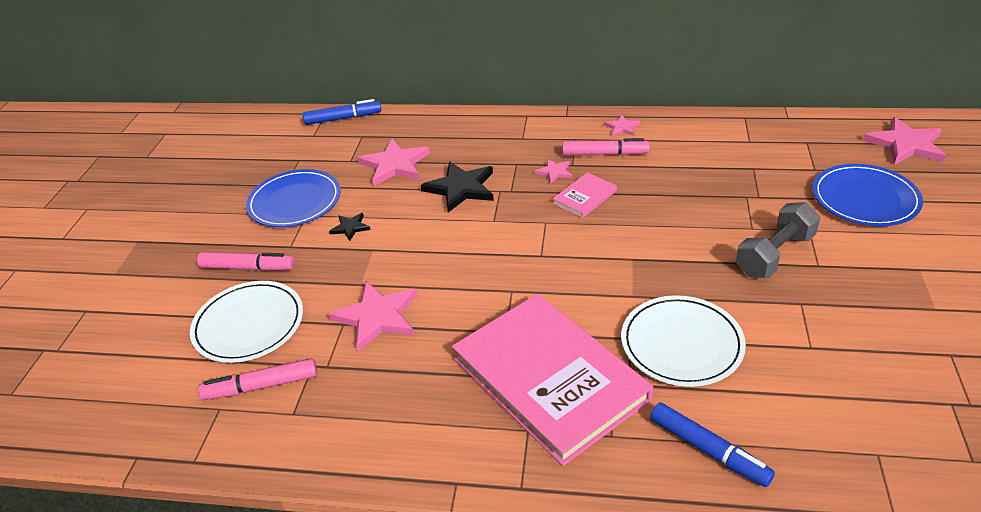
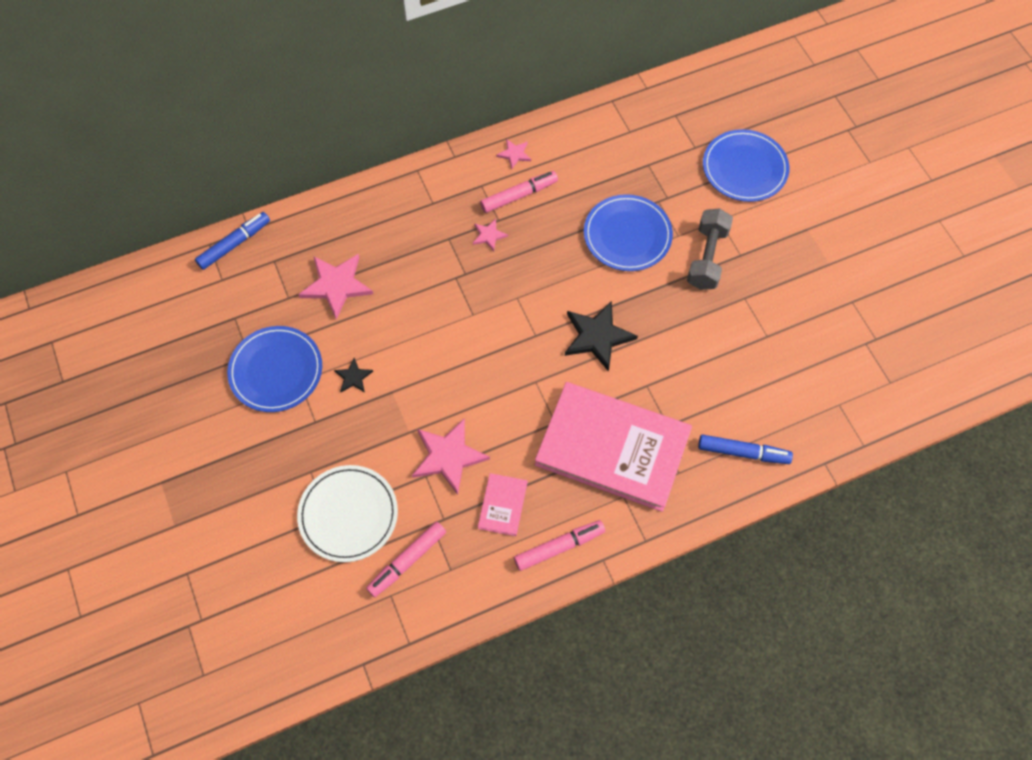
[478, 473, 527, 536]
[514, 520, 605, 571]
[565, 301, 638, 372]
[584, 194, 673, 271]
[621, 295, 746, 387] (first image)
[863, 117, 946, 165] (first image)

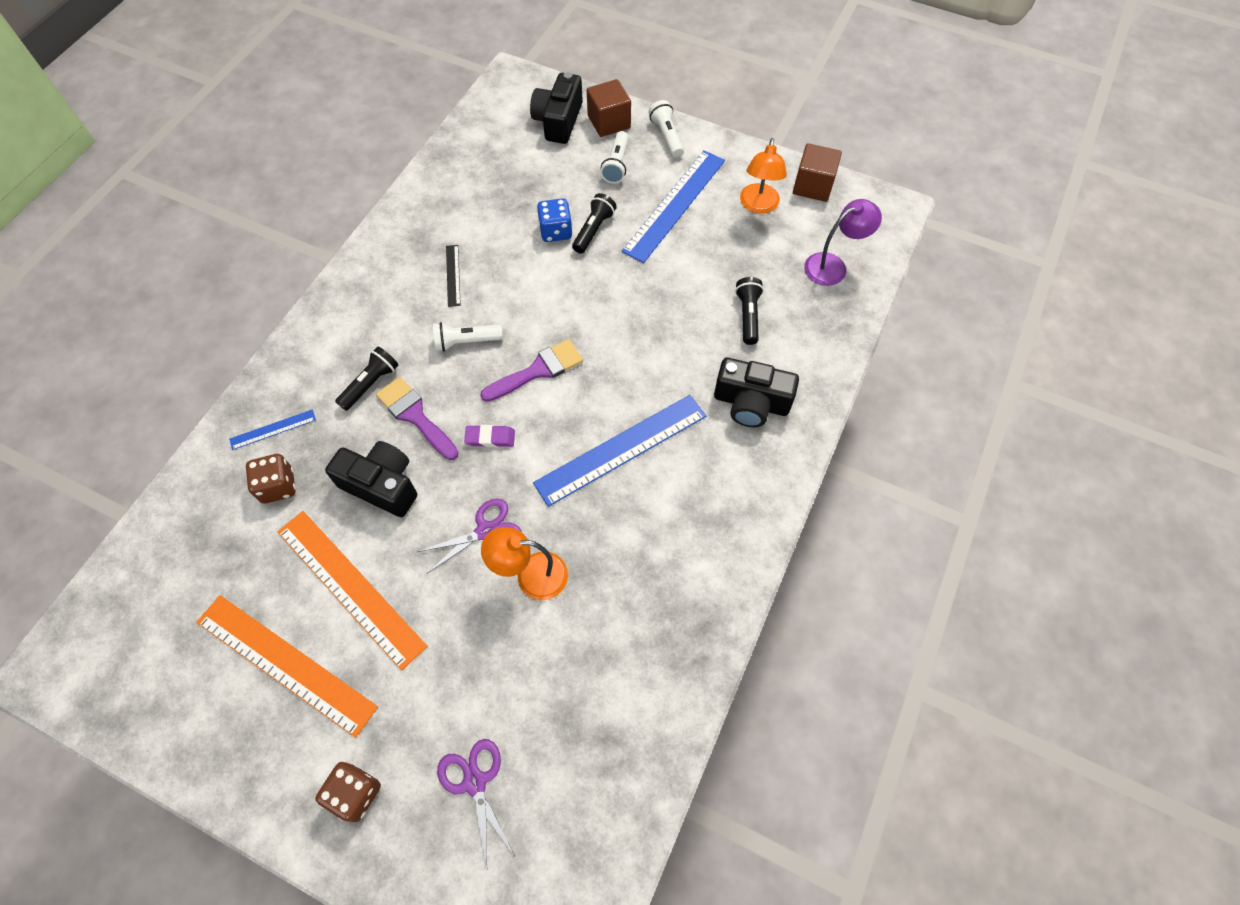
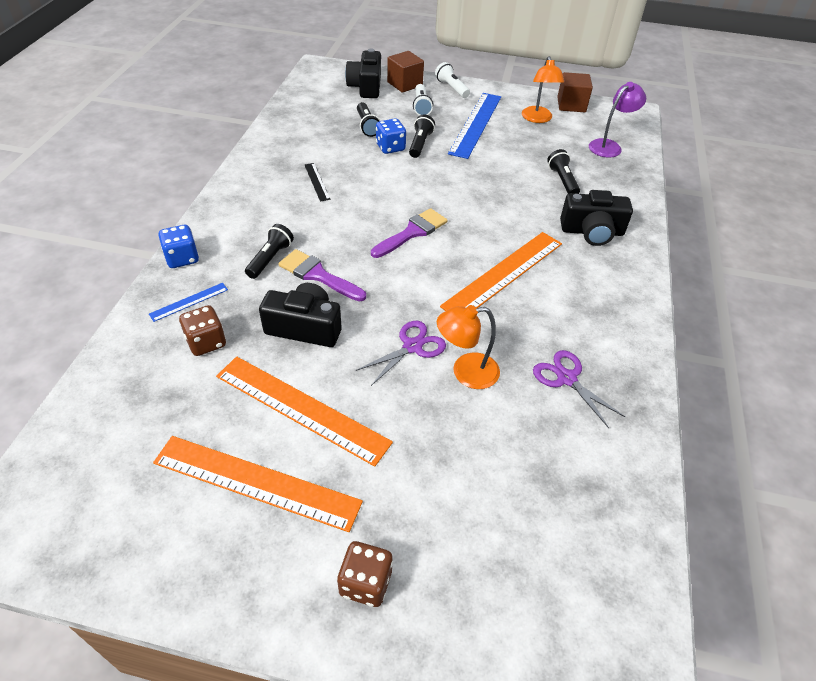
[158, 225, 199, 268]
[357, 102, 380, 137]
[440, 232, 562, 311]
[533, 350, 625, 428]
[433, 322, 503, 351] (first image)
[464, 425, 515, 447] (first image)

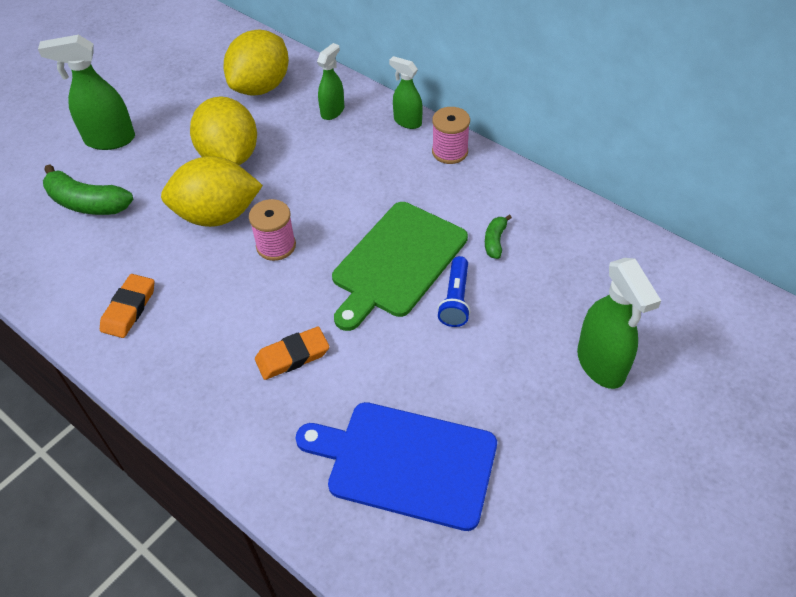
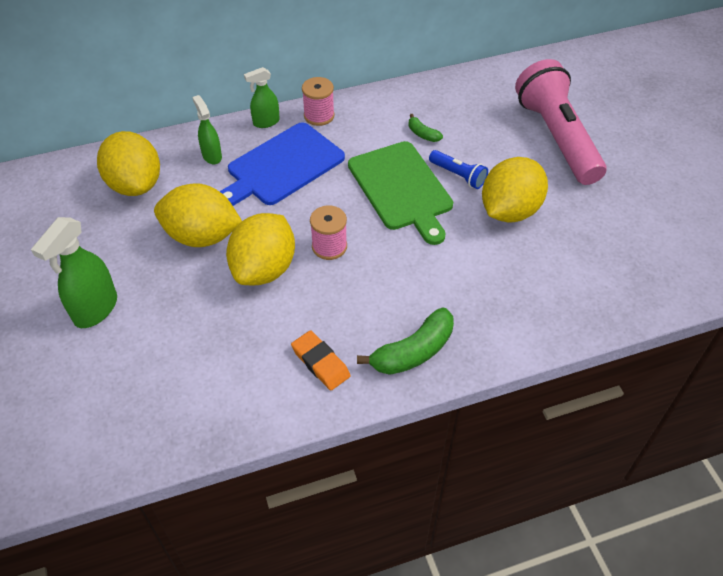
[220, 122, 345, 206]
[357, 308, 454, 375]
[482, 157, 548, 222]
[515, 59, 607, 185]
[255, 326, 329, 380] (first image)

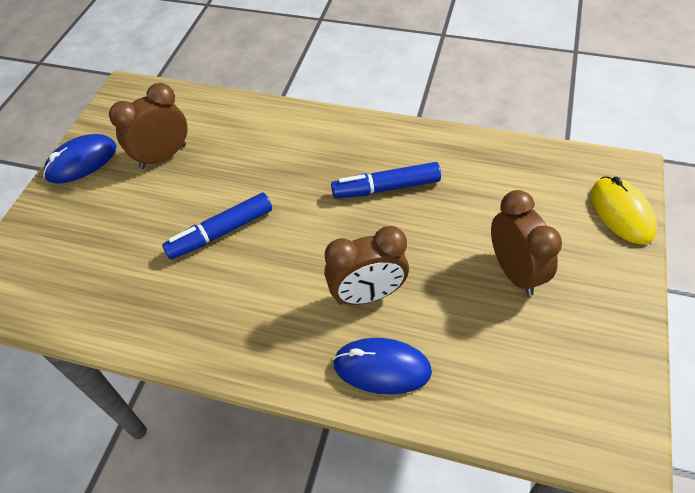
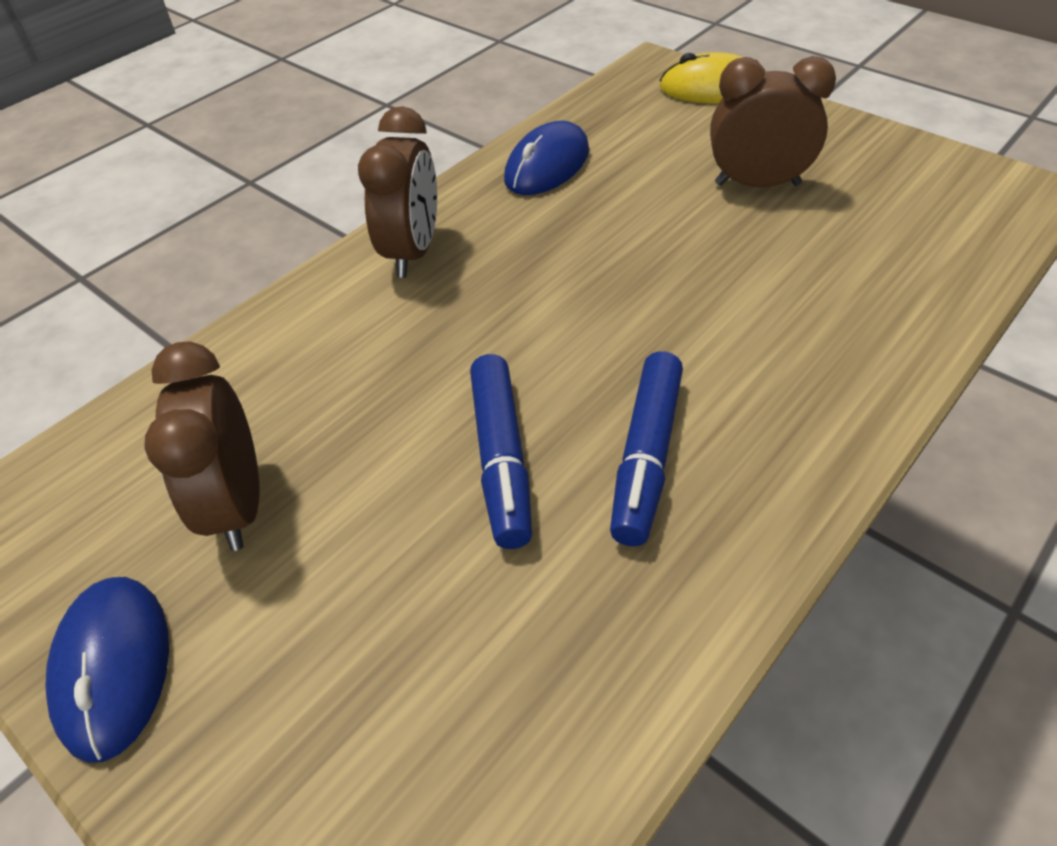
[358, 106, 437, 278]
[504, 121, 589, 195]
[610, 351, 683, 546]

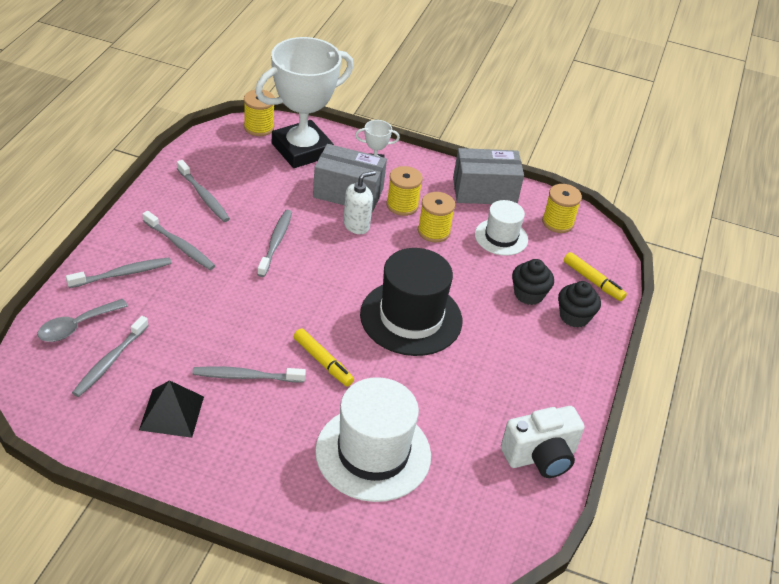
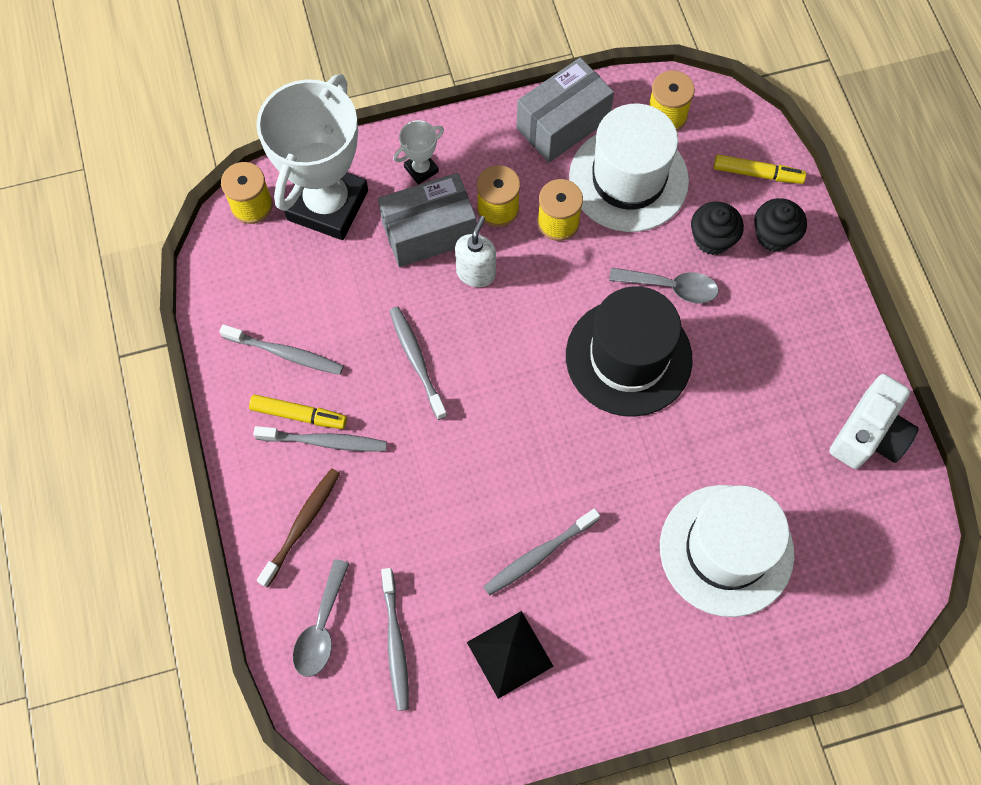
[249, 394, 347, 429]
[257, 468, 340, 588]
[569, 104, 689, 232]
[609, 268, 719, 304]

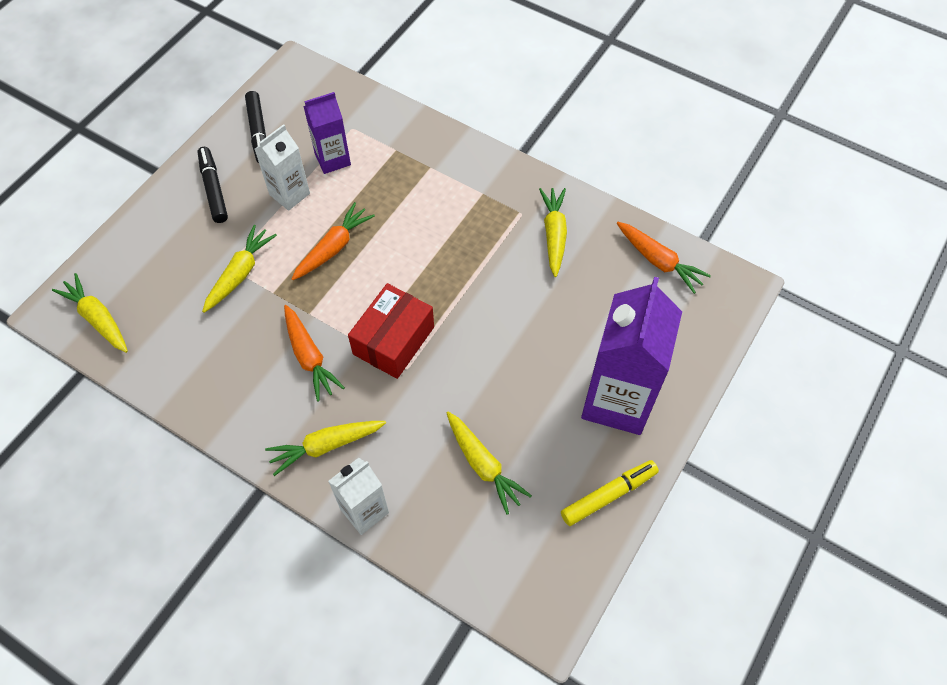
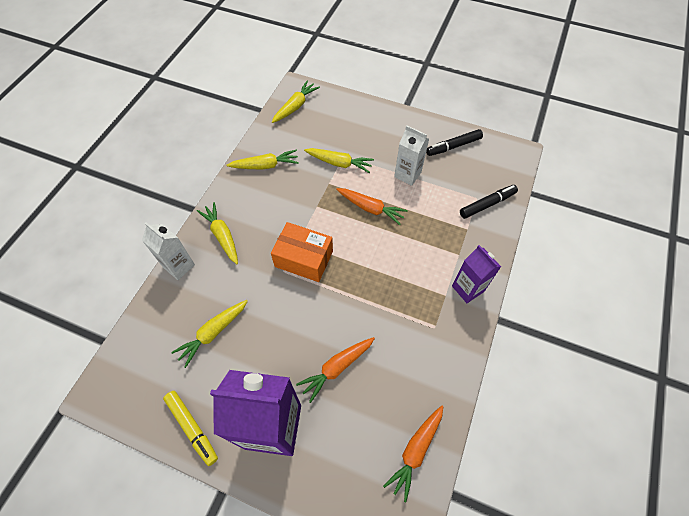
[226, 150, 299, 170]
[271, 222, 333, 282]
[296, 337, 375, 403]
[452, 245, 501, 303]
[460, 185, 518, 219]

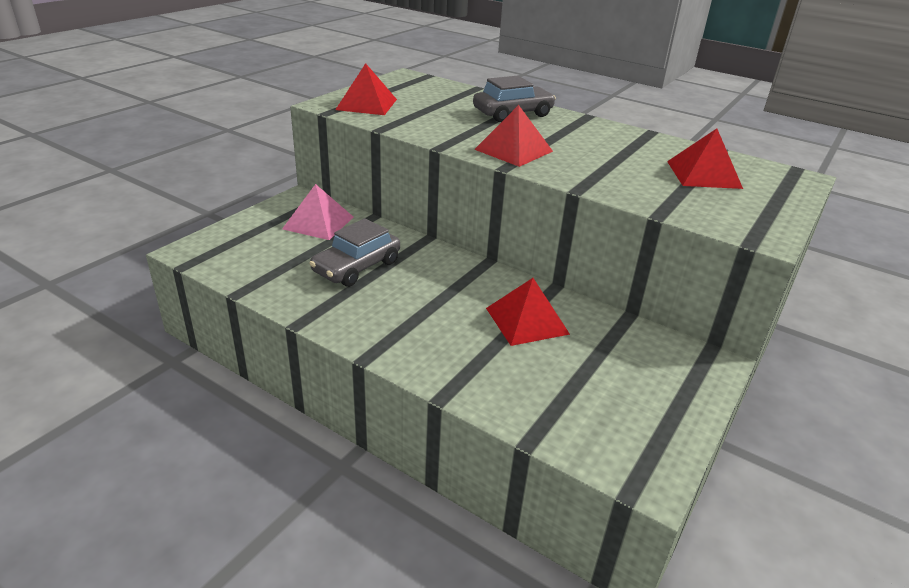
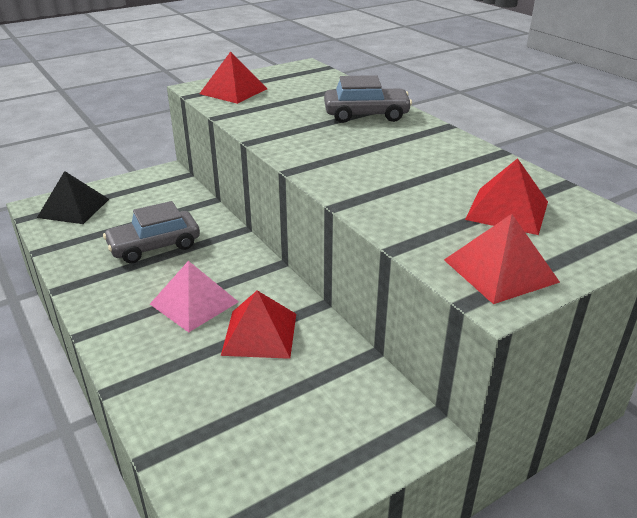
[37, 171, 109, 224]
[150, 261, 239, 332]
[444, 214, 560, 304]

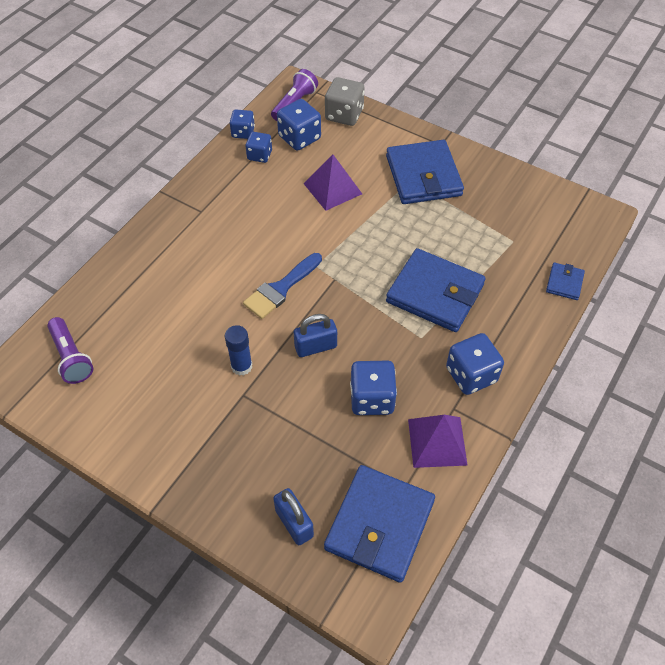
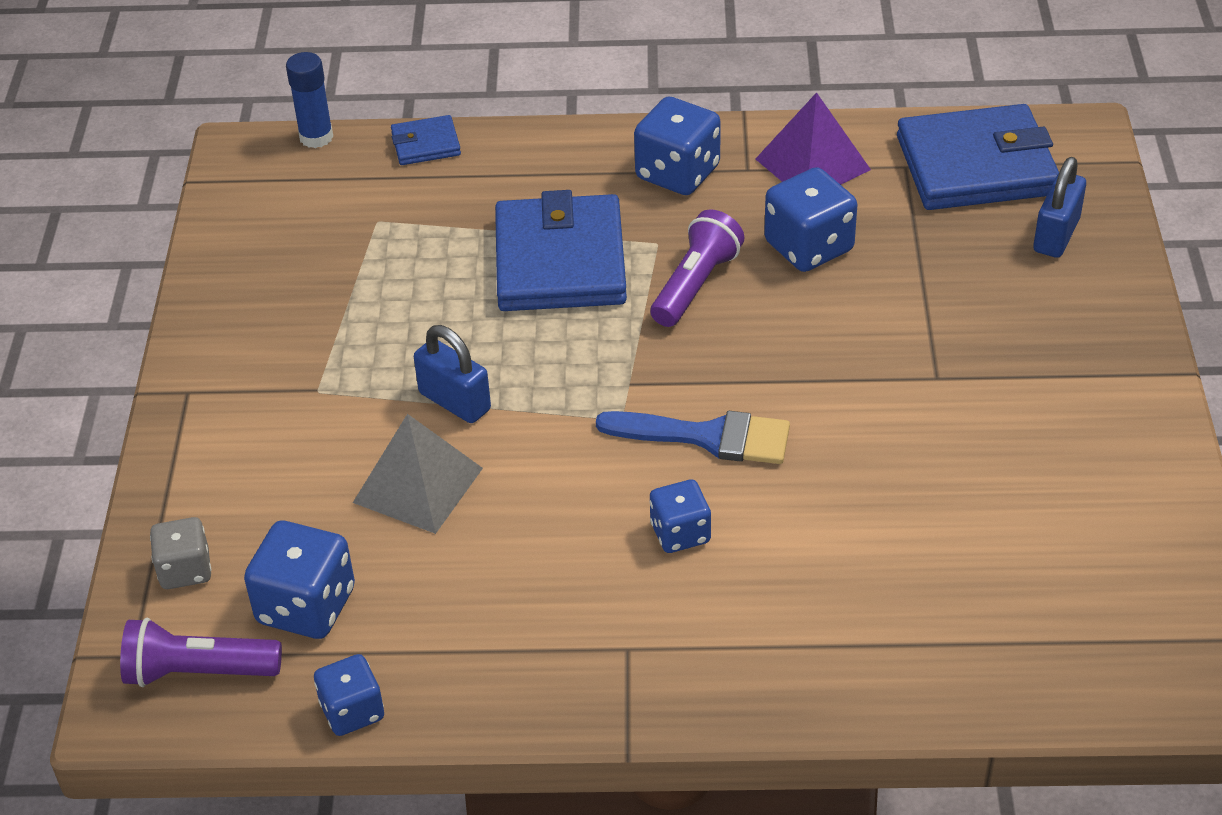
[150, 517, 211, 589]
[286, 52, 333, 148]
[353, 414, 483, 534]
[414, 325, 491, 423]
[650, 209, 745, 327]
[650, 479, 711, 553]
[386, 140, 464, 204] (first image)

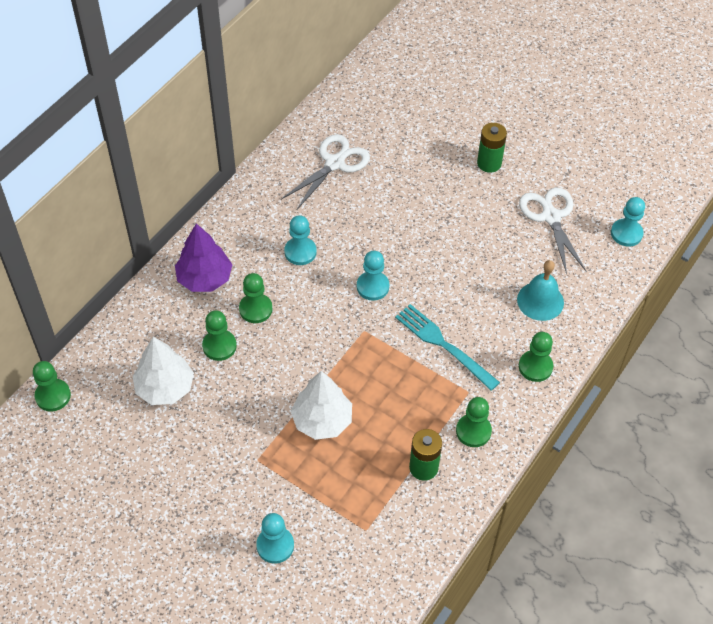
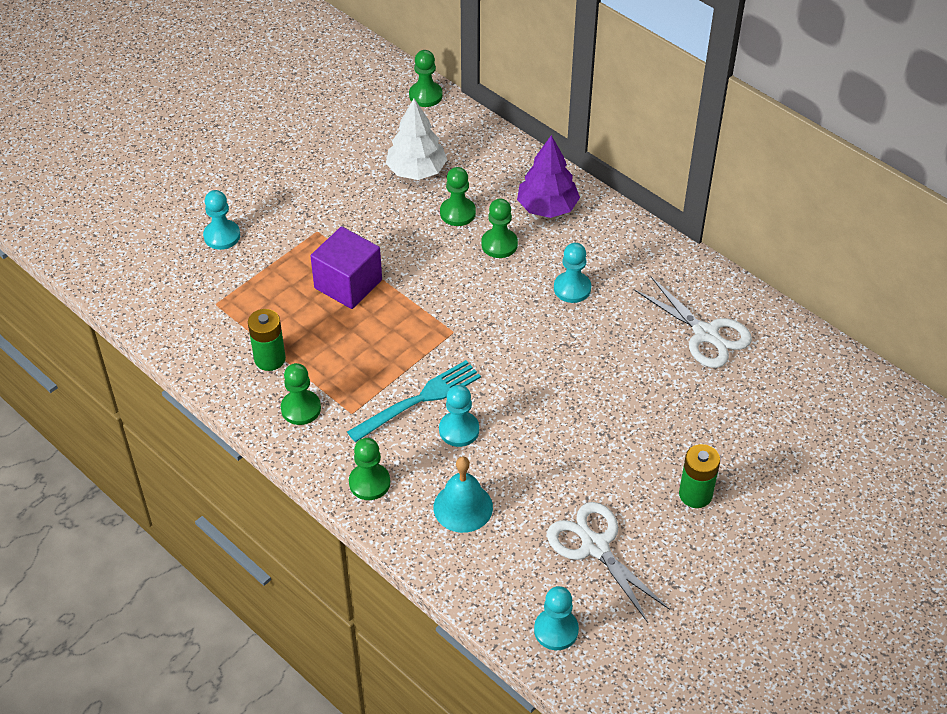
[310, 226, 382, 309]
[439, 385, 479, 447]
[547, 502, 670, 623]

